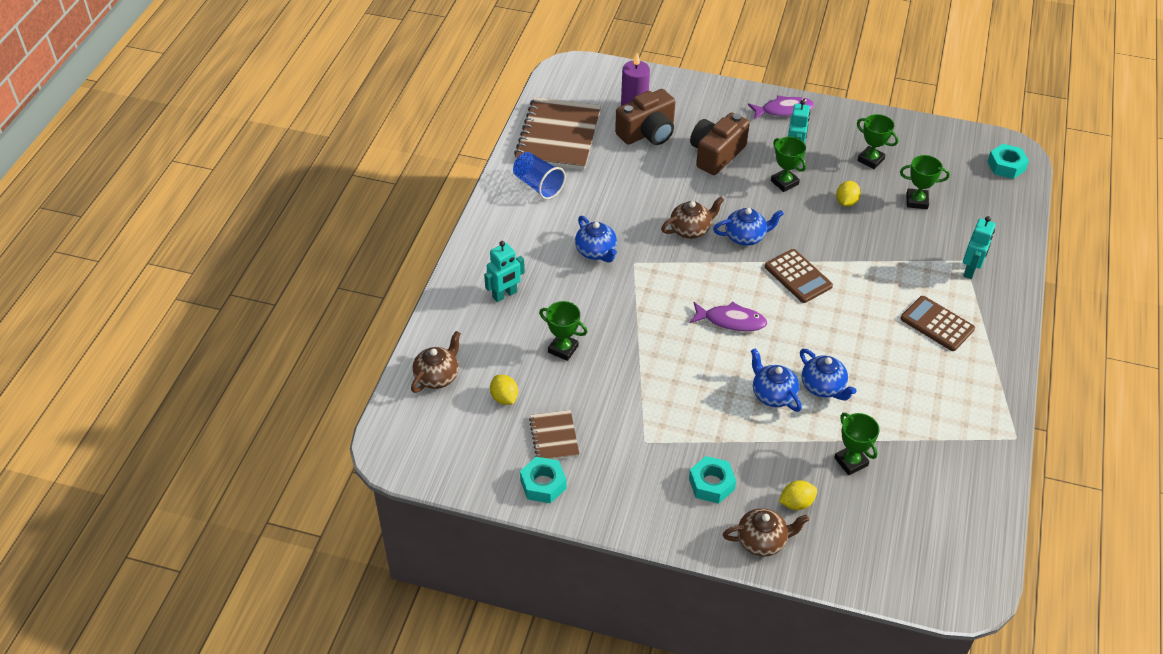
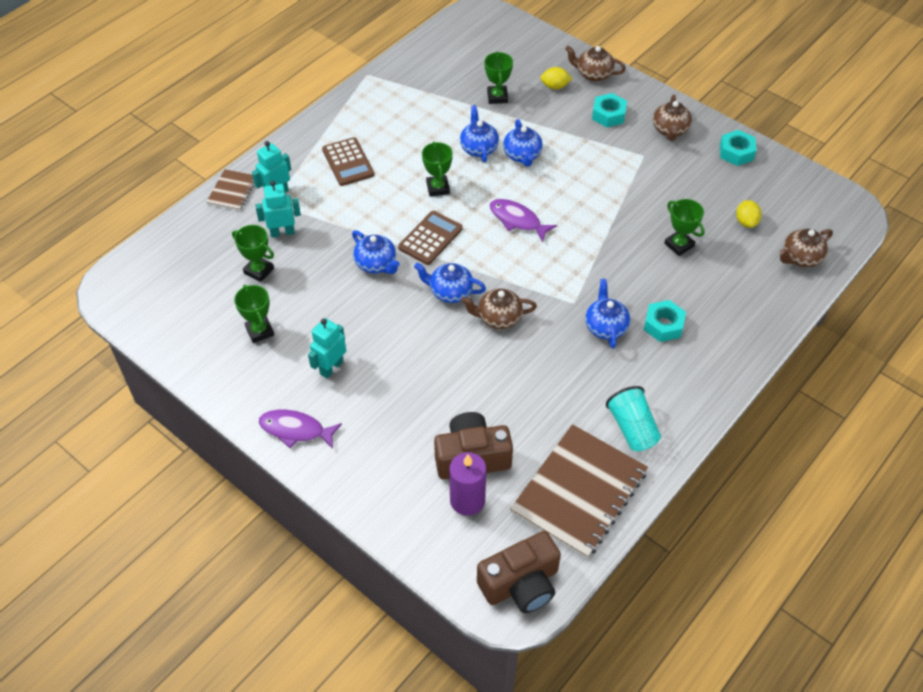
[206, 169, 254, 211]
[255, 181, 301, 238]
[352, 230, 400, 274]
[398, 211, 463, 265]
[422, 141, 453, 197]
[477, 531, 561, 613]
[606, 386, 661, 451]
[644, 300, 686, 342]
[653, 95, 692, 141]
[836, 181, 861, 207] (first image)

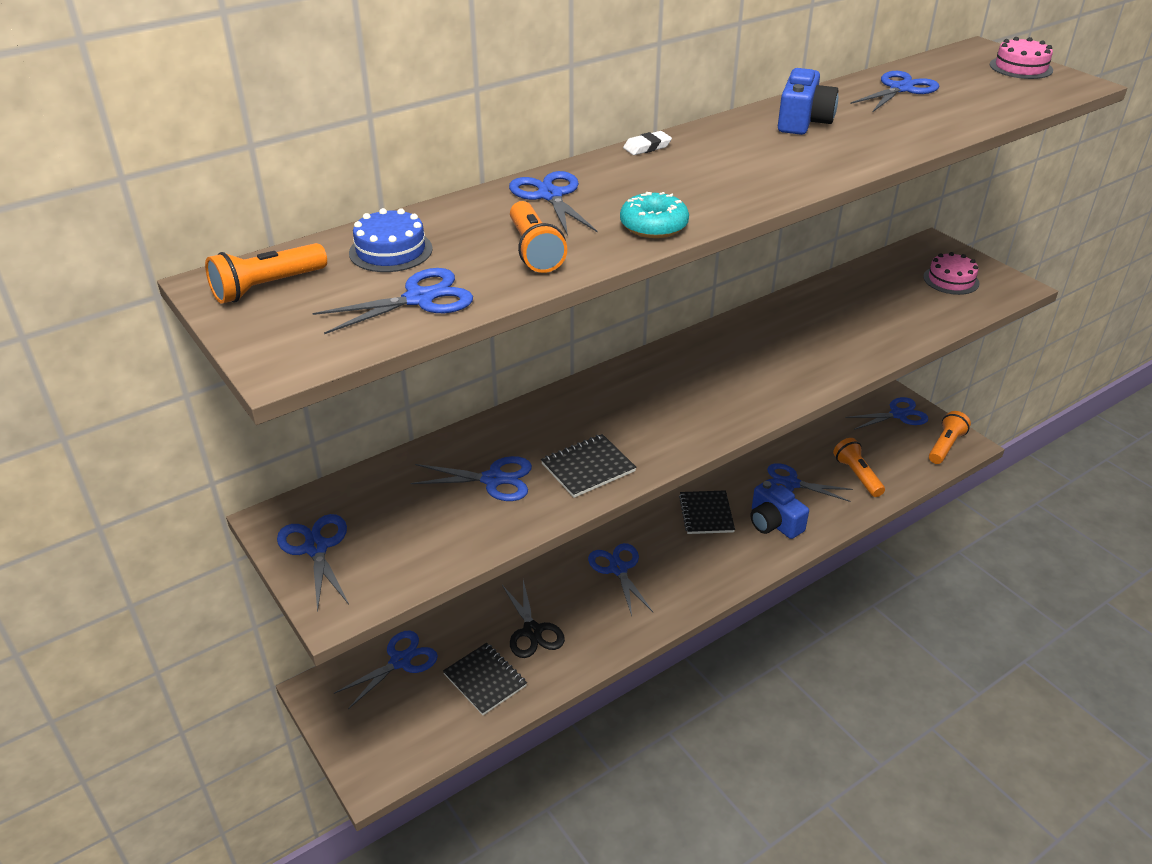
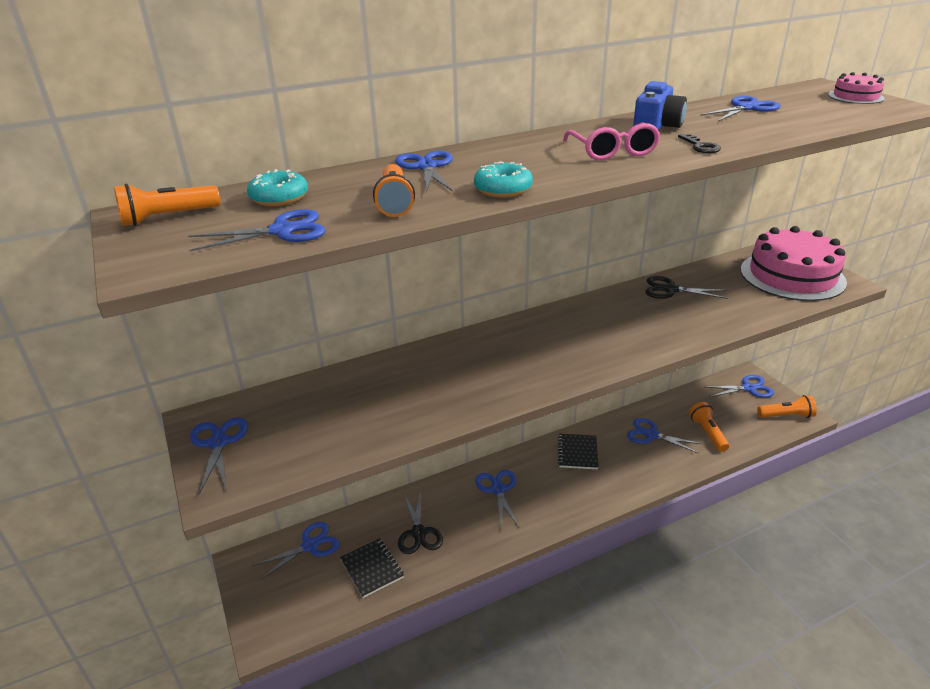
[247, 169, 308, 206]
[563, 123, 661, 160]
[646, 276, 728, 299]
[678, 134, 721, 153]
[740, 226, 847, 301]
[757, 395, 817, 418]
[410, 456, 532, 501] (first image)
[541, 434, 636, 498] (first image)
[623, 131, 672, 155] (first image)
[750, 480, 809, 539] (first image)

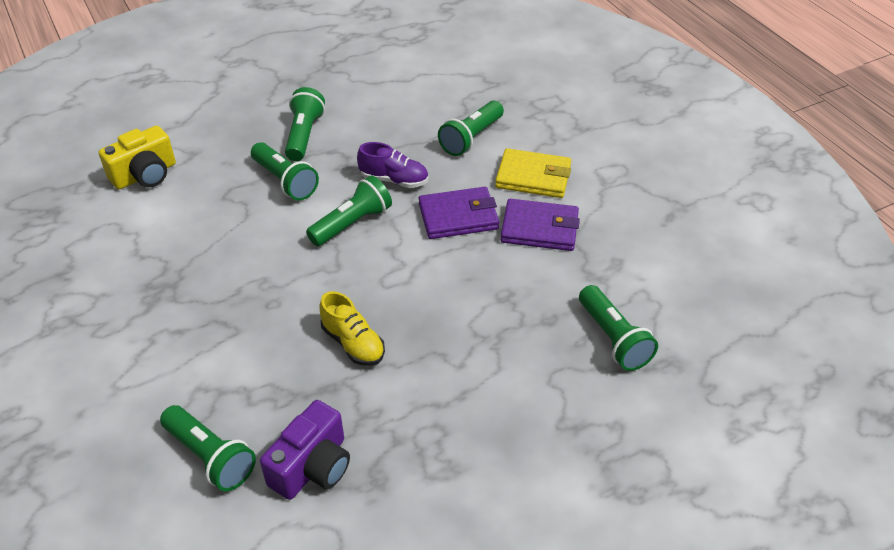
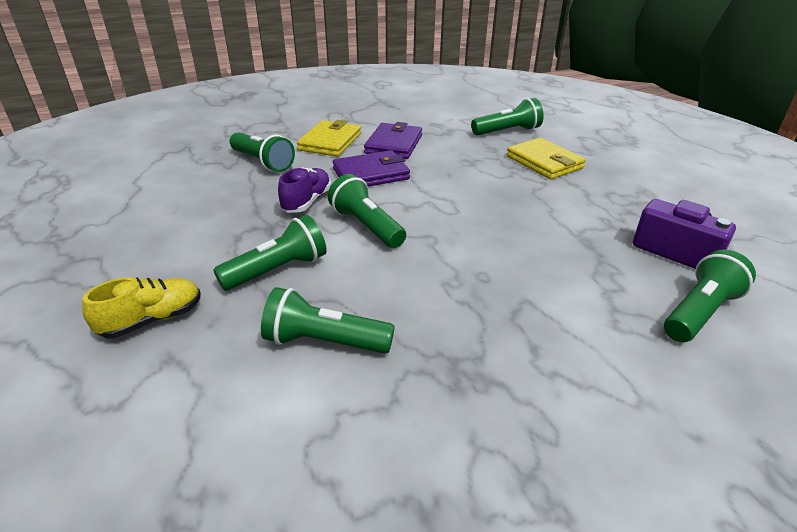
[82, 277, 201, 338]
[261, 287, 395, 354]
[333, 150, 410, 187]
[506, 138, 586, 180]
[99, 126, 176, 189] (first image)

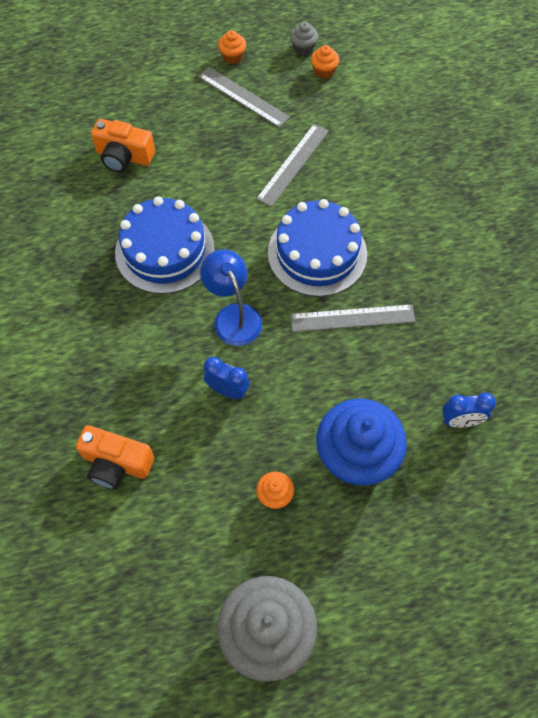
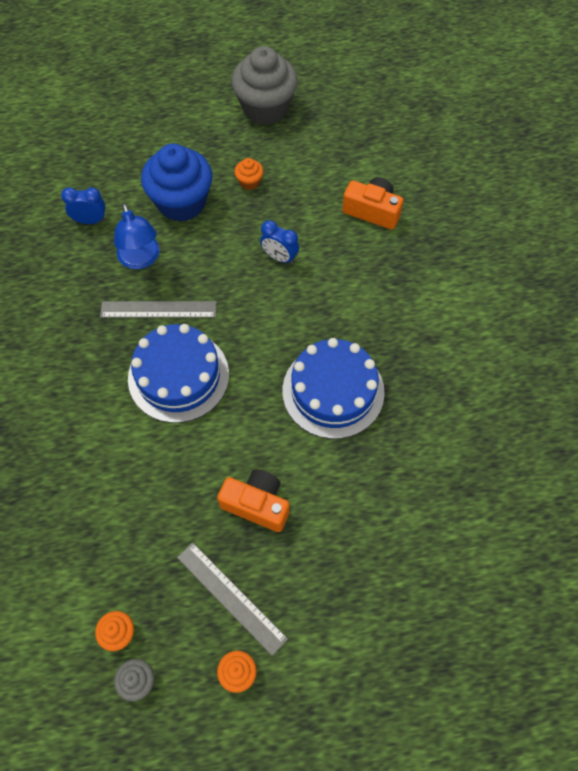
[114, 203, 160, 269]
[217, 469, 289, 532]
[256, 124, 329, 207] (first image)

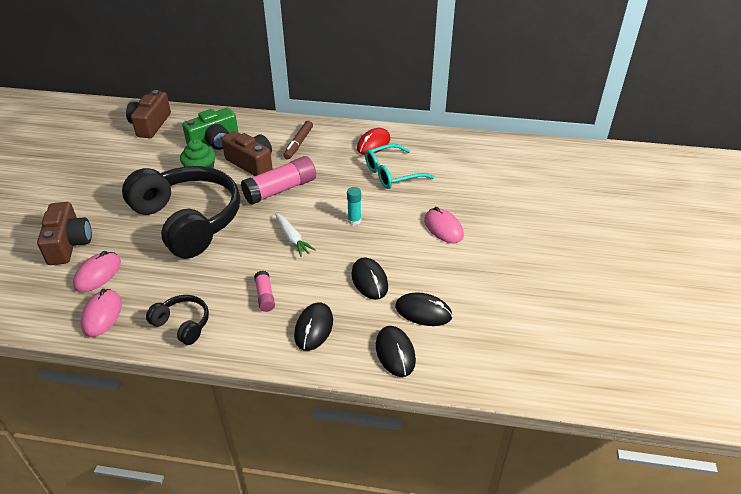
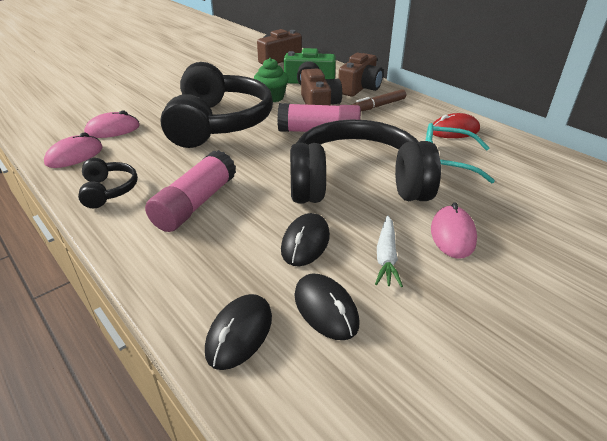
[145, 150, 236, 232]
[290, 119, 441, 203]
[338, 53, 383, 97]
[375, 215, 403, 287]
[294, 302, 333, 351] (first image)

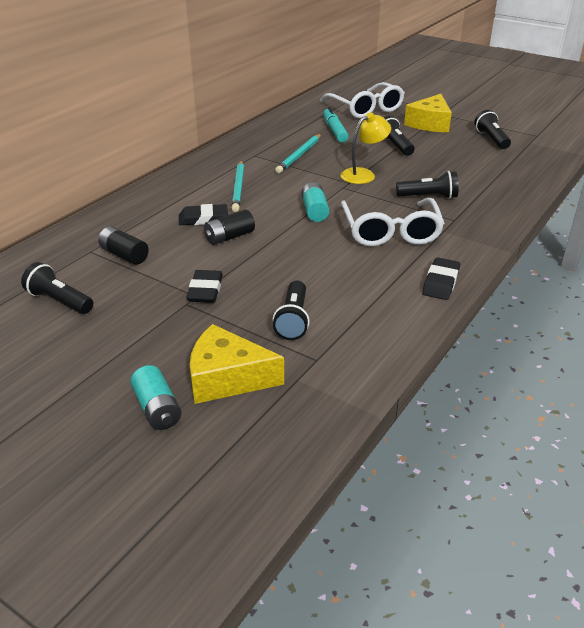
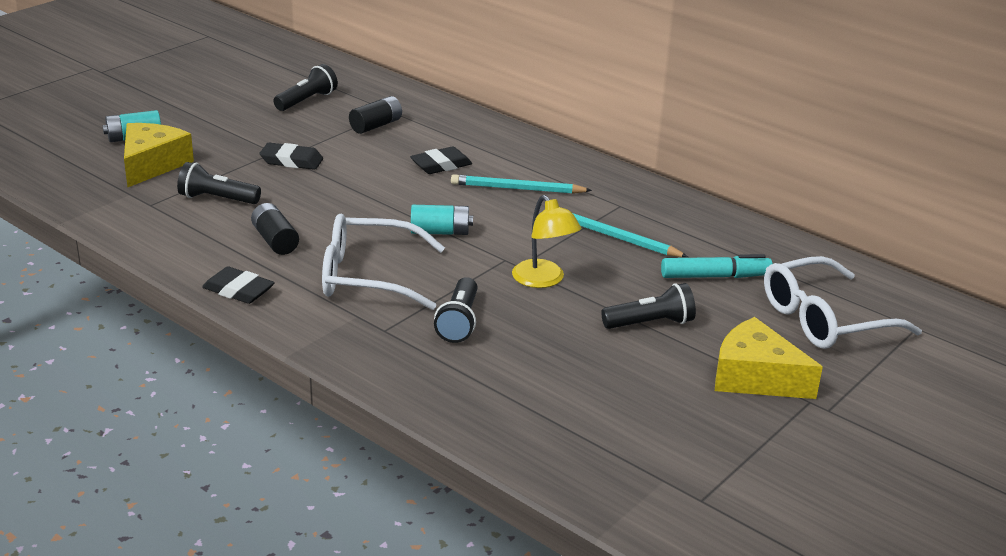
[251, 203, 299, 255]
[410, 146, 472, 174]
[474, 110, 511, 149] (first image)

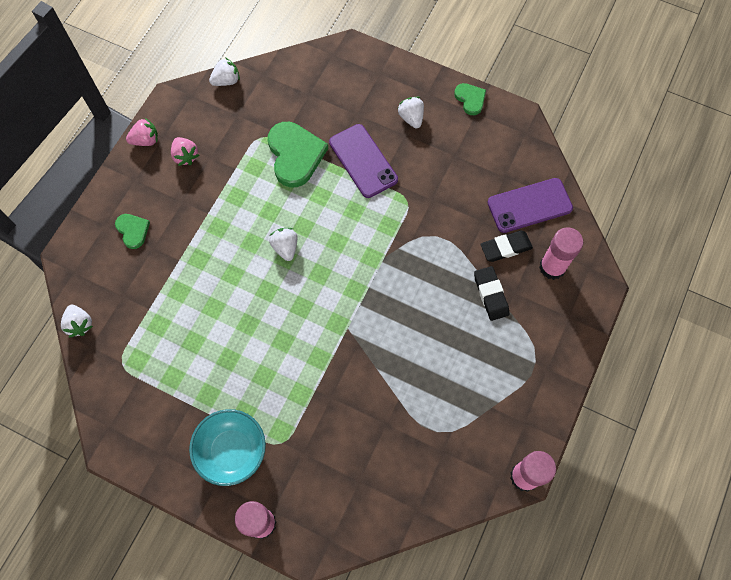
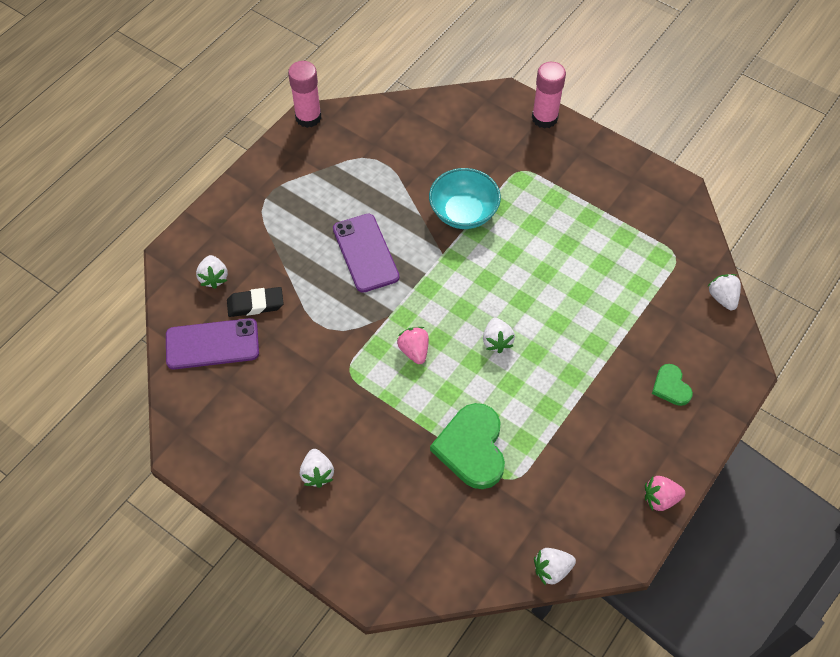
[196, 255, 228, 289]
[333, 214, 399, 293]
[397, 327, 429, 364]
[429, 168, 501, 229]
[454, 83, 486, 115] (first image)
[474, 266, 509, 321] (first image)

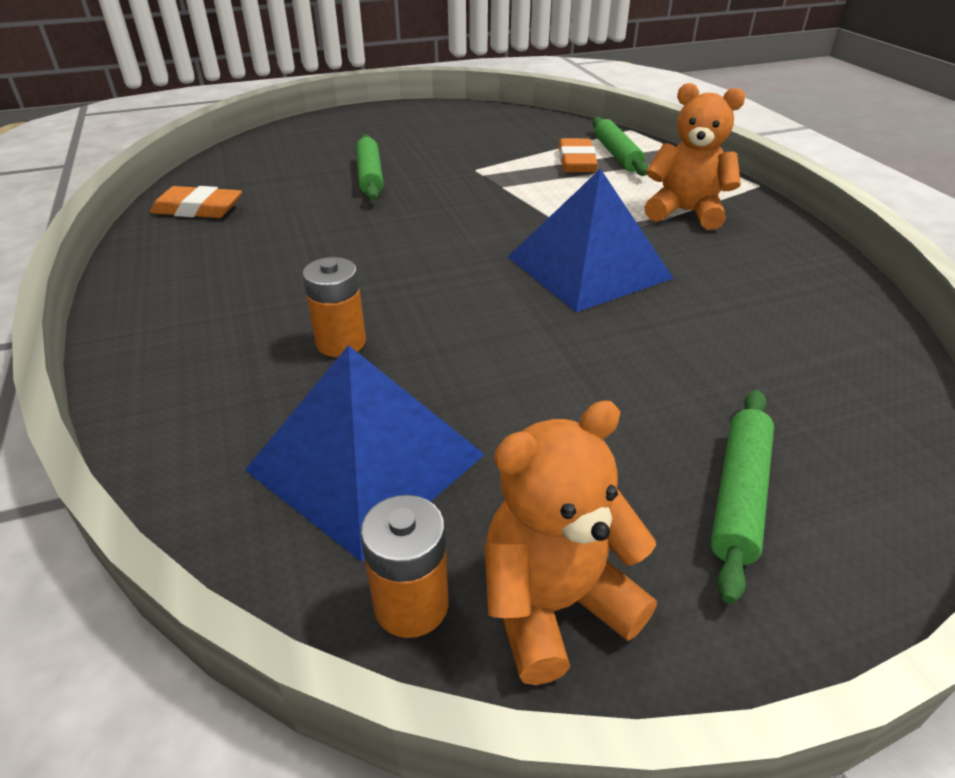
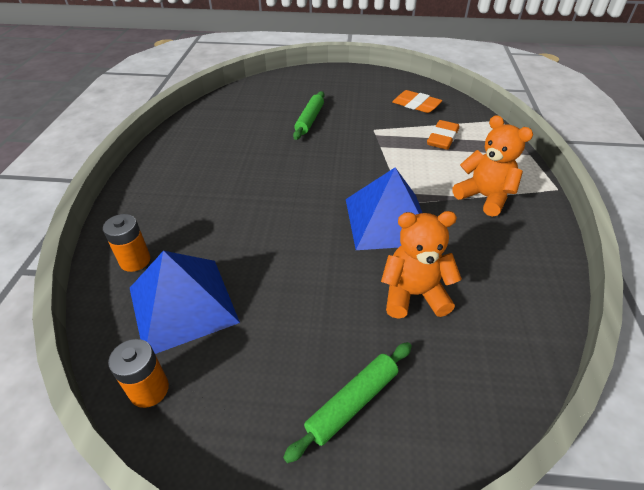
[103, 214, 150, 272]
[381, 211, 462, 319]
[392, 90, 443, 113]
[592, 117, 649, 176] (first image)

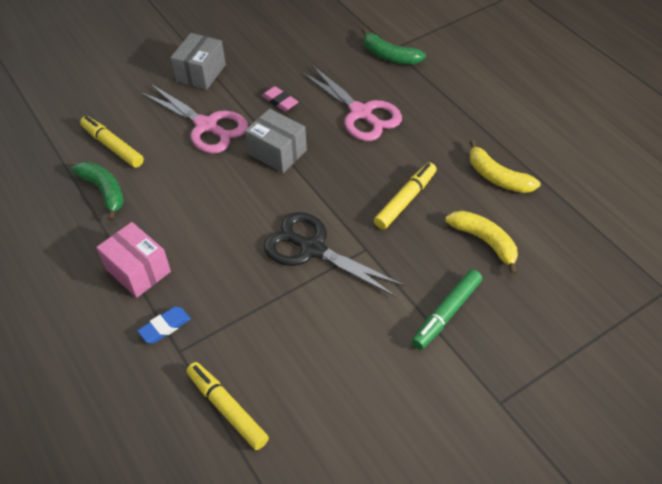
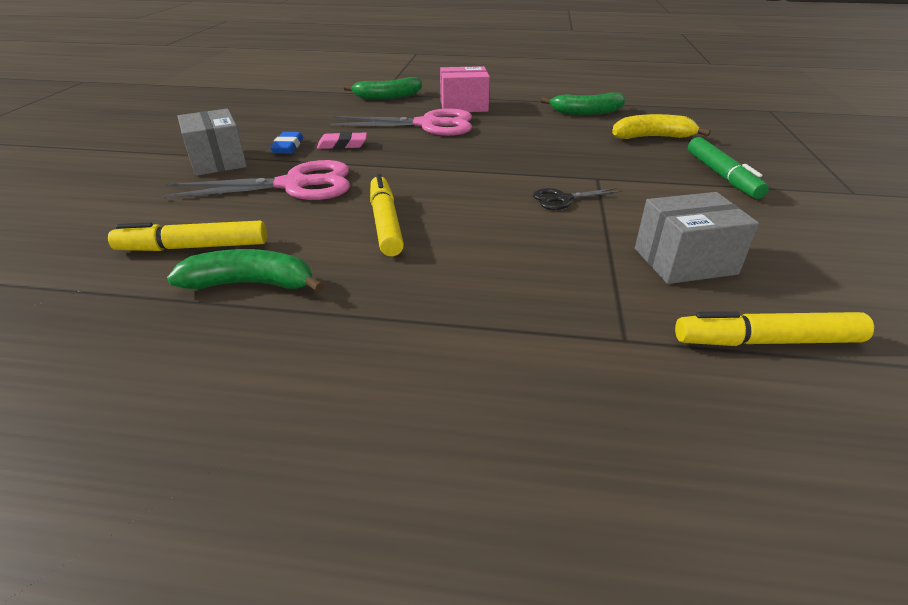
[270, 132, 303, 154]
[370, 174, 404, 256]
[440, 66, 490, 112]
[533, 188, 622, 210]
[541, 92, 625, 115]
[635, 192, 759, 284]

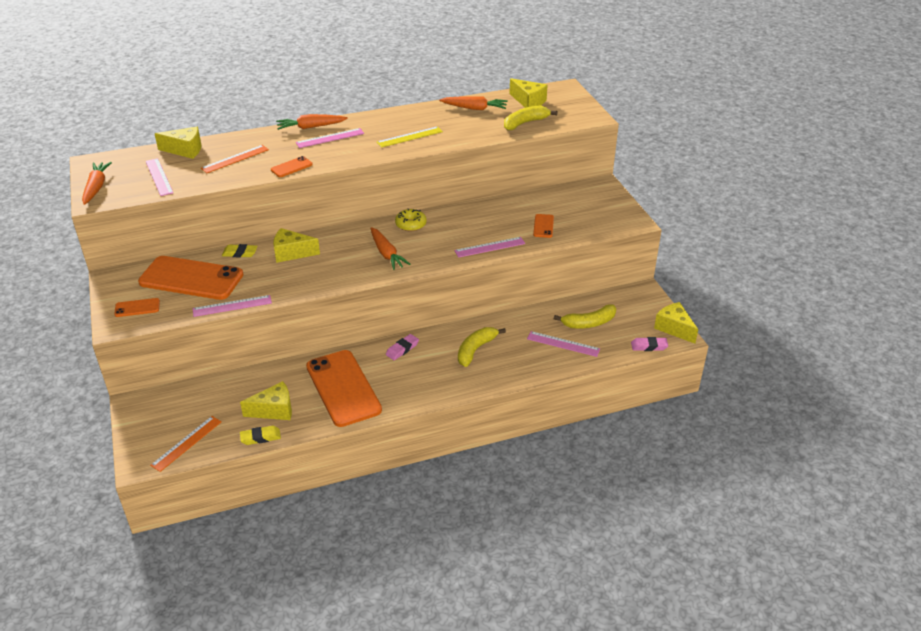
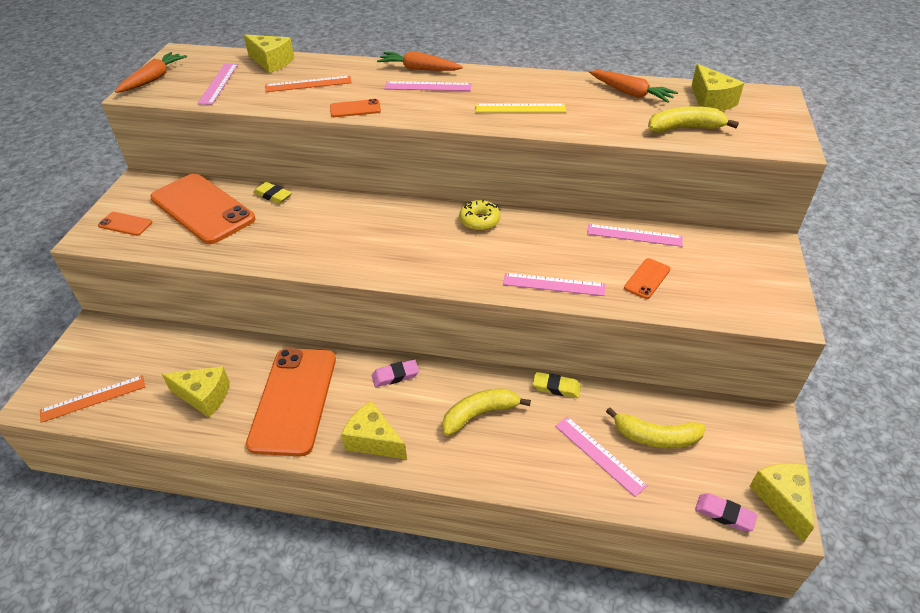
[341, 401, 407, 460]
[533, 372, 581, 398]
[587, 224, 683, 247]
[371, 227, 411, 270] (first image)

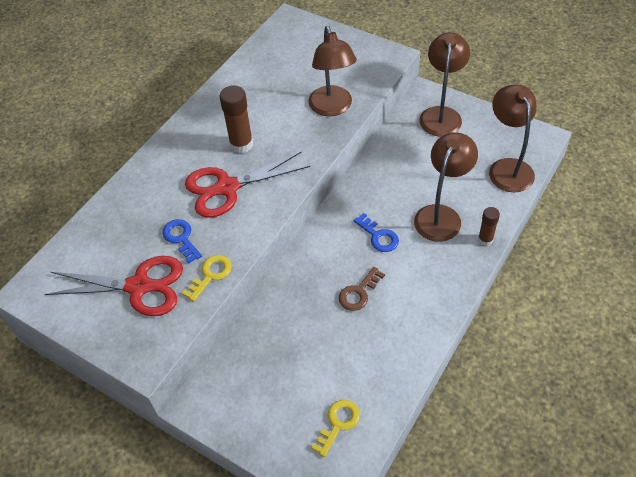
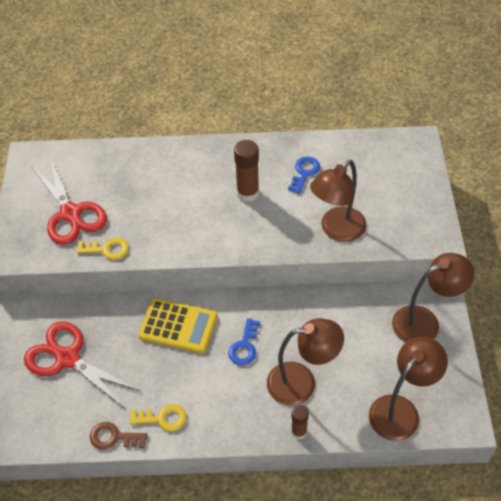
[24, 321, 141, 409]
[90, 422, 147, 450]
[130, 404, 187, 431]
[138, 298, 217, 354]
[288, 157, 320, 194]

